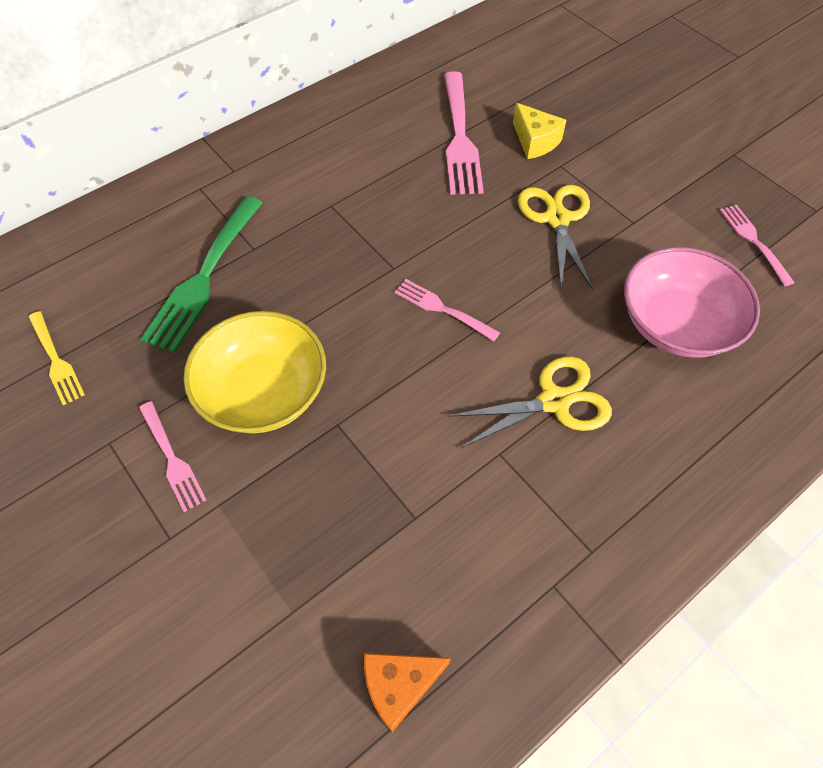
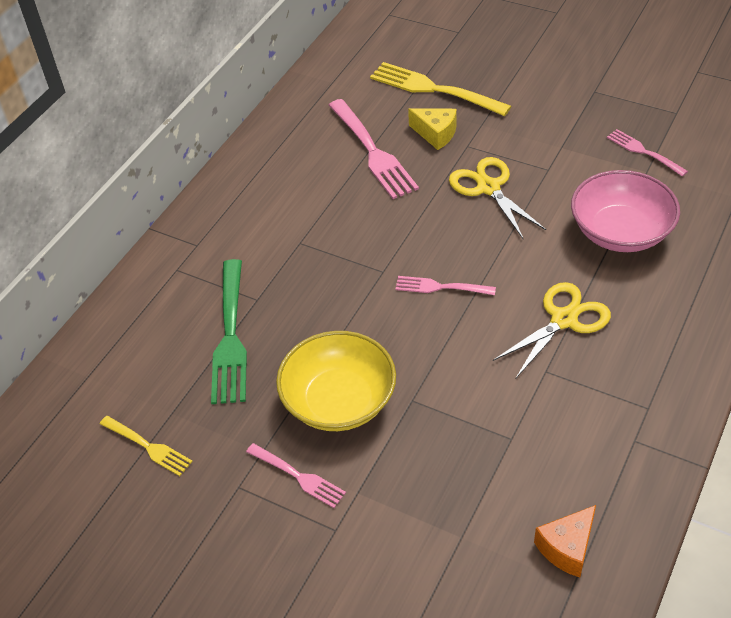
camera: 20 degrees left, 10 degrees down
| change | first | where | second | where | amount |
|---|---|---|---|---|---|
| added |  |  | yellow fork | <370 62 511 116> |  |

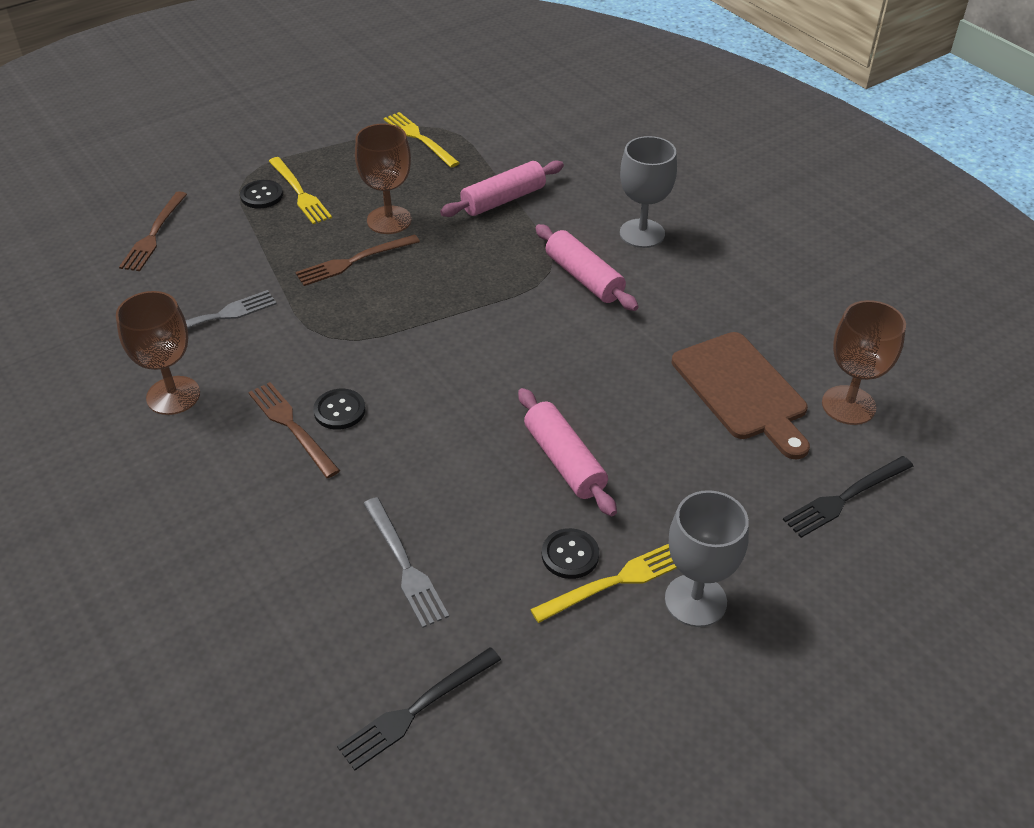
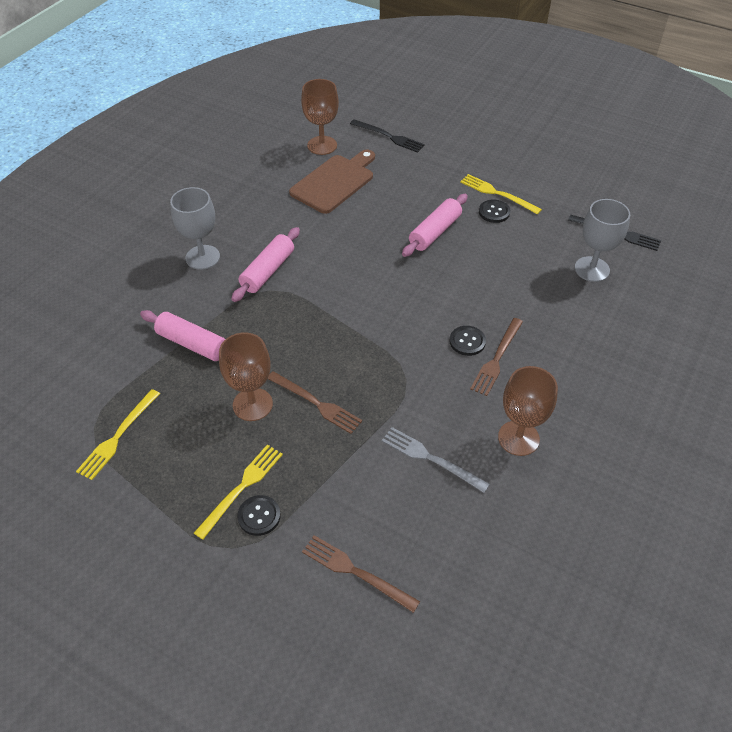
camera: 115 degrees left, 5 degrees up
| change | first | where | second | where | amount |
|---|---|---|---|---|---|
| turned | brown fork | <119 191 187 271> |  | <302 535 420 613> | 135 degrees counterclockwise |
| moved | grey goblet | <665 490 749 627> |  | <575 199 630 282> |  |
| removed | grey fork | <363 497 449 628> |  |  |  |

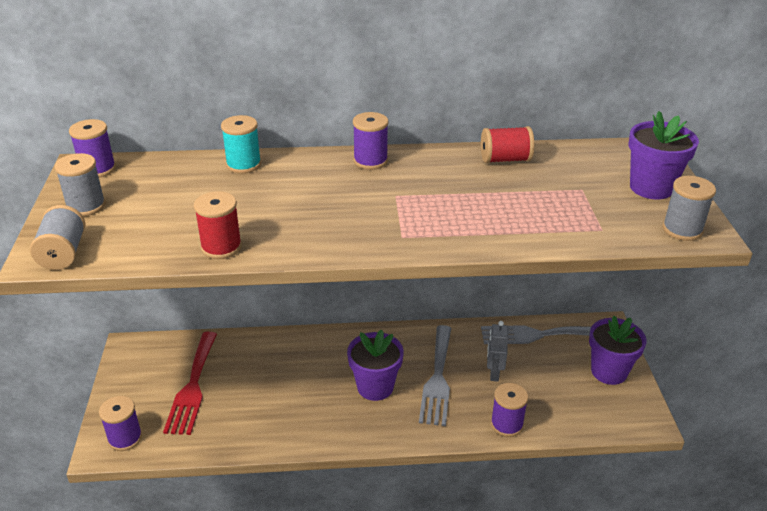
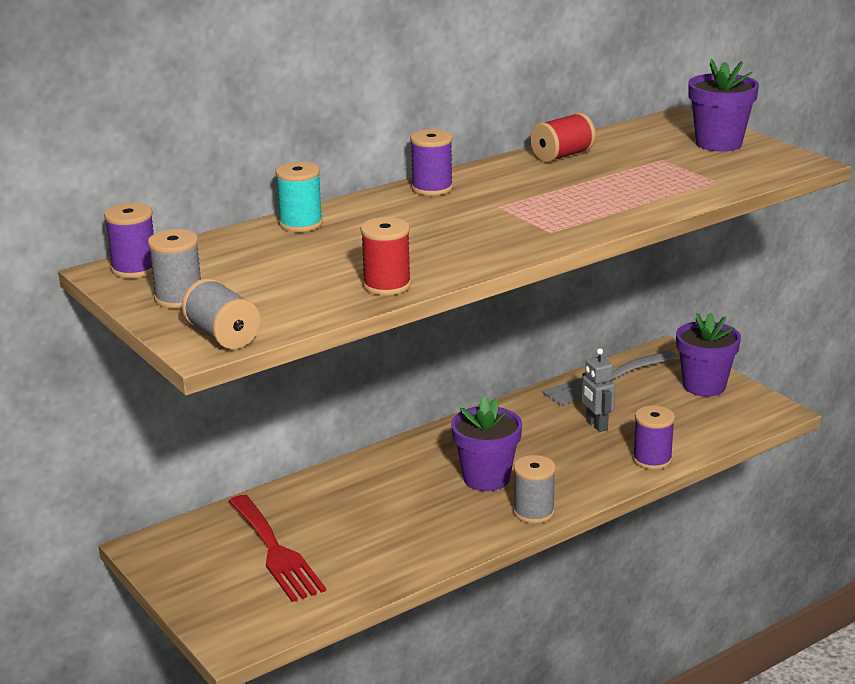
camera: 30 degrees left, 10 degrees down
| change | first | where | second | where | amount |
|---|---|---|---|---|---|
| moved | grey spool | <662 176 716 241> |  | <513 455 556 524> |  |
| removed | purple spool | <99 396 142 451> |  |  |  |
| removed | grey fork | <419 325 451 426> |  |  |  |

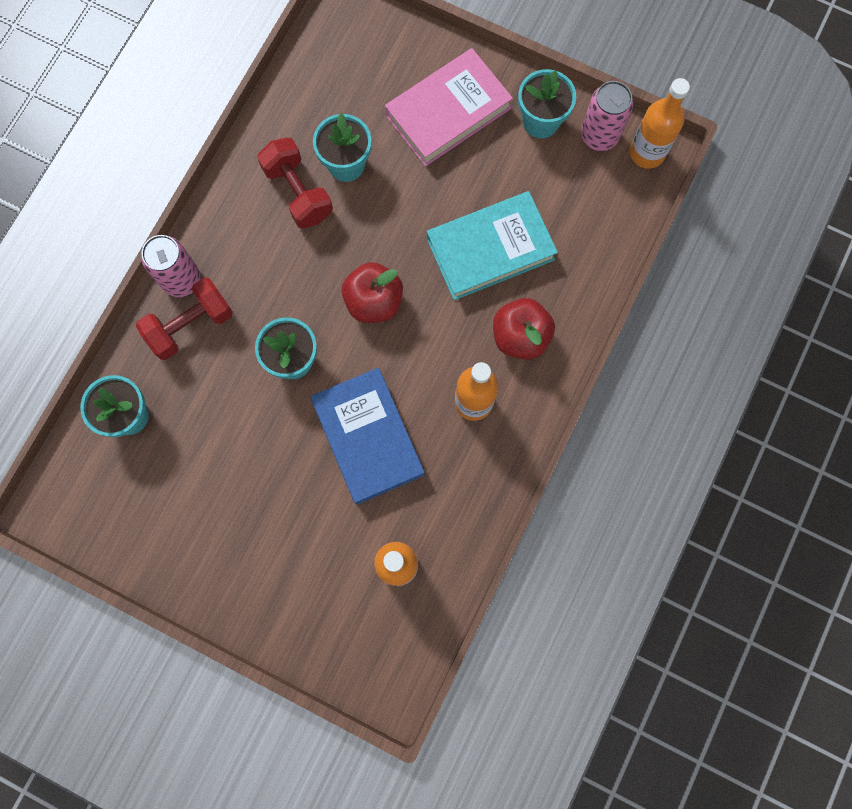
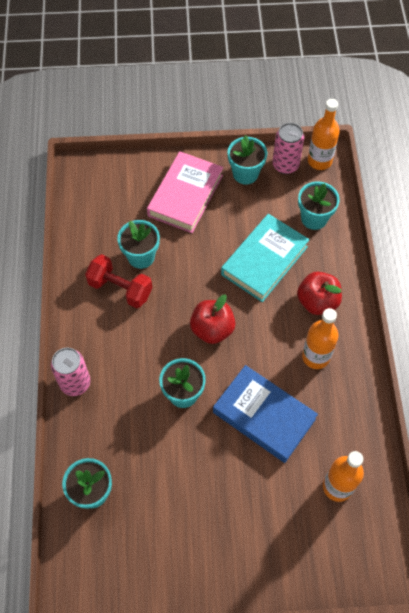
camera: 30 degrees left, 15 degrees down
| change | first | where | second | where | amount |
|---|---|---|---|---|---|
| added |  |  | turquoise flower pot | <298 181 340 230> |  |
| removed | red dumbbell | <136 277 233 360> |  |  |  |

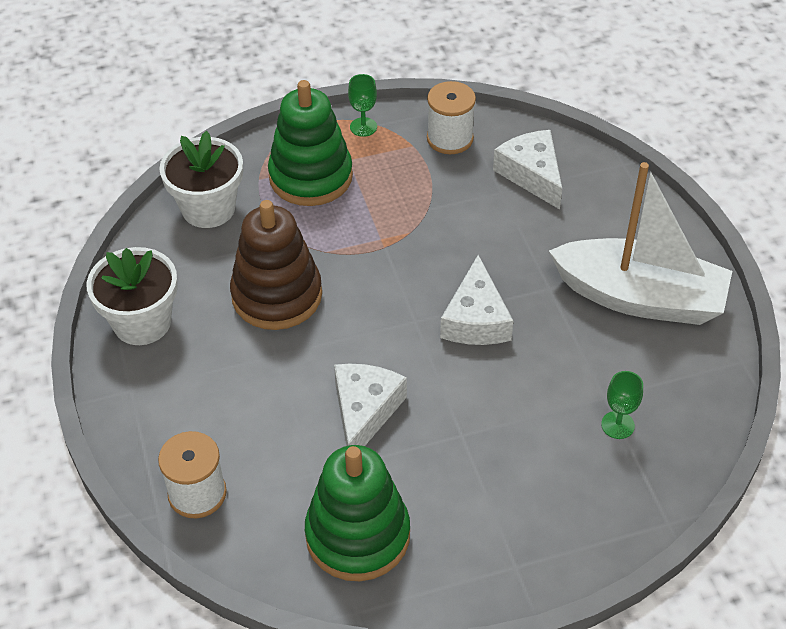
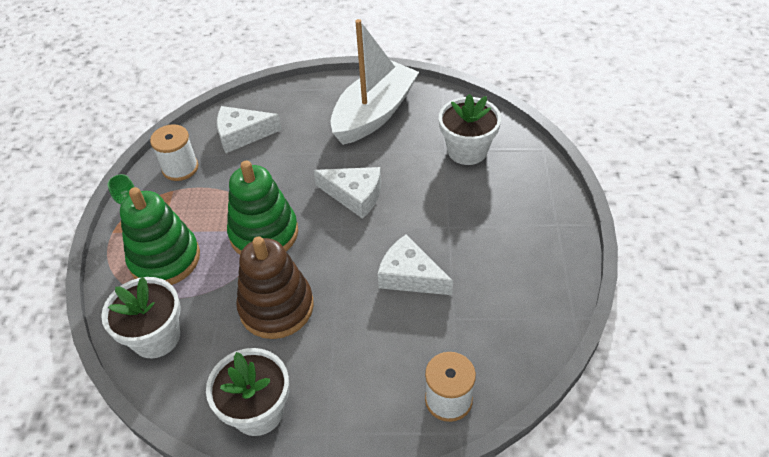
camera: 70 degrees left, 0 degrees up
| change | first | where | second | where | amount |
|---|---|---|---|---|---|
| moved | green stacking toy | <305 445 410 581> |  | <227 161 298 254> |  |
| replaced | green goblet | <601 371 643 439> | white flower pot | <439 94 501 165> |  |

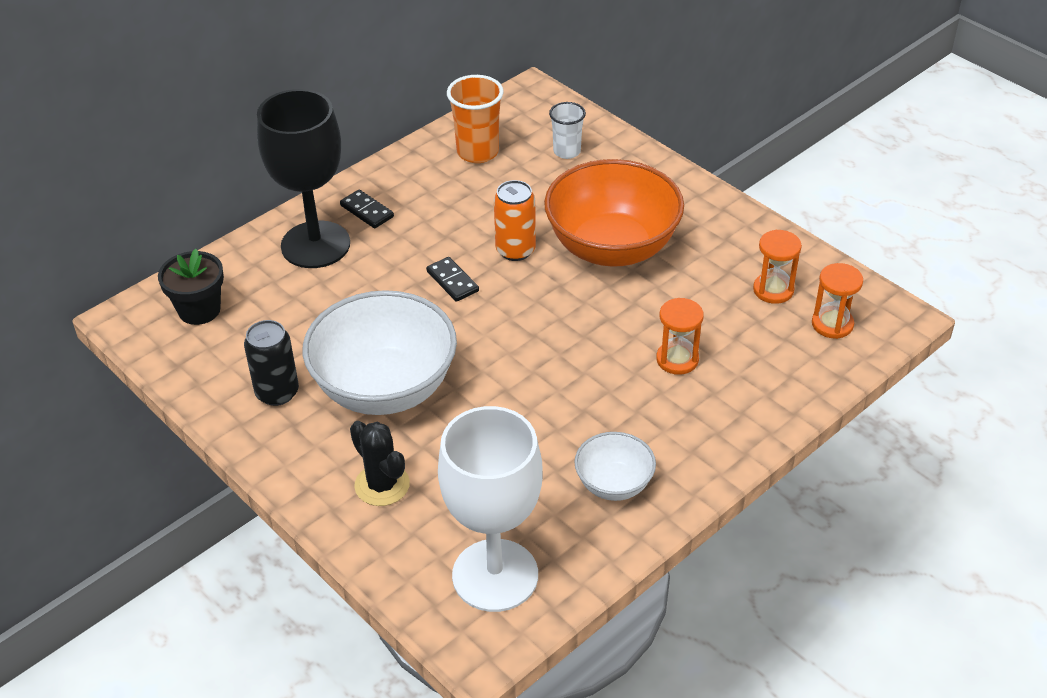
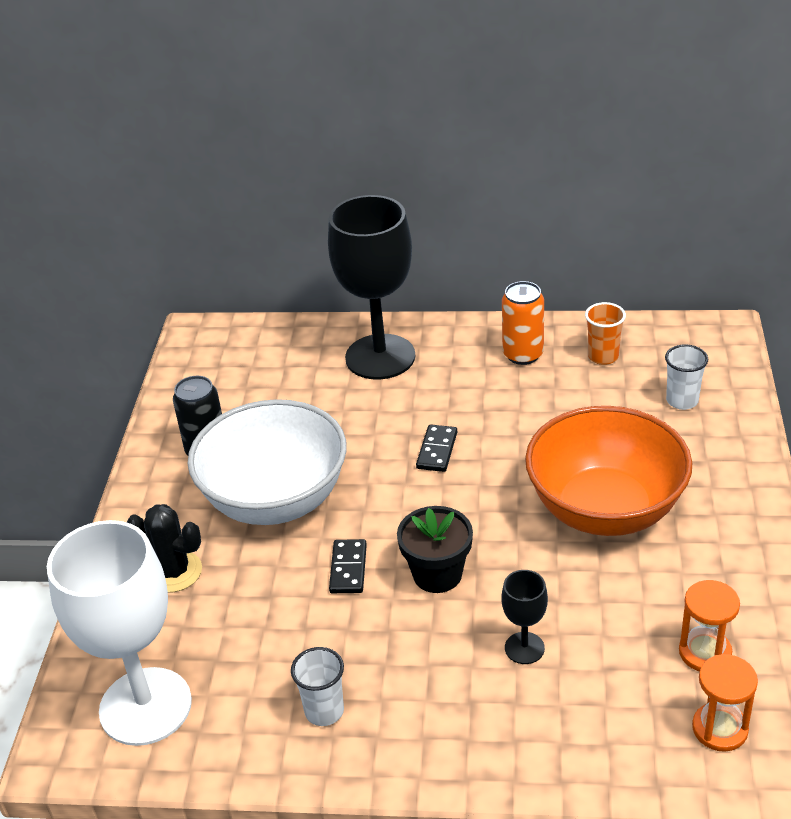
camera: 50 degrees right, 5 degrees down
| change | first | where | second | where | amount |
|---|---|---|---|---|---|
| turned | black cactus | <350 421 410 506> |  | <127 504 202 593> | 75 degrees counterclockwise |
| replaced | white bowl | <575 432 656 501> | white cup | <291 647 344 726> |  |
| moved | black domino | <340 190 394 228> |  | <329 539 367 593> |  |
| moved | black flower pot | <158 249 224 325> |  | <397 506 473 593> |  |
| moved | orange can | <494 180 536 261> |  | <502 281 544 365> |  |
| replaced | orange hourglass | <656 298 704 375> | black goblet | <502 570 548 664> |  |
| resized | orange cup | <447 75 504 163> |  | <585 302 626 365> | x0.65 |

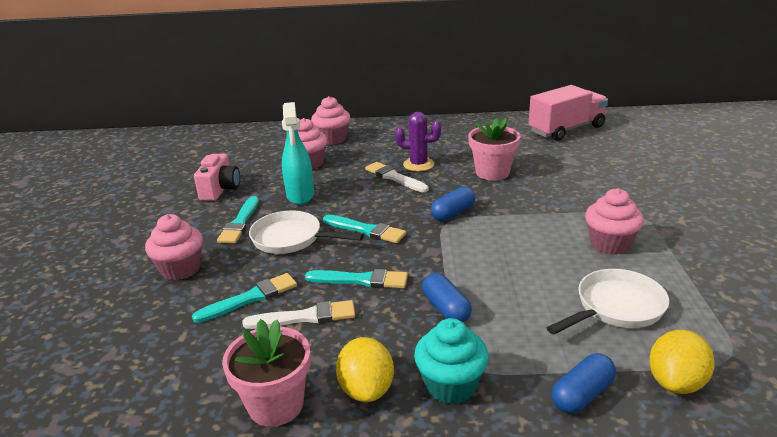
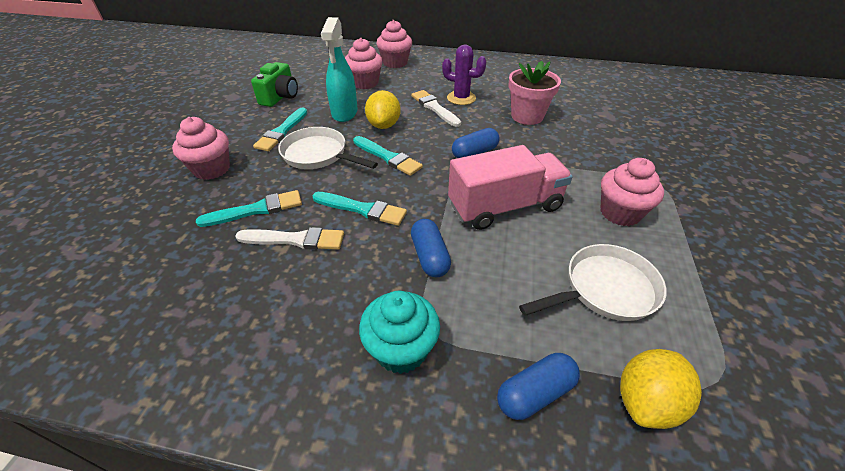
camera: 10 degrees right, 15 degrees up
| change | first | where | second | where | amount |
|---|---|---|---|---|---|
| recoloured | pink camera | <194 154 240 201> | green camera | <251 62 298 107> |  |
| moved | yellow lemon | <336 337 394 402> |  | <365 90 401 129> |  |
| moved | pink truck | <528 85 608 141> |  | <448 145 573 230> |  |
| removed | pink flower pot | <222 319 311 427> |  |  |  |

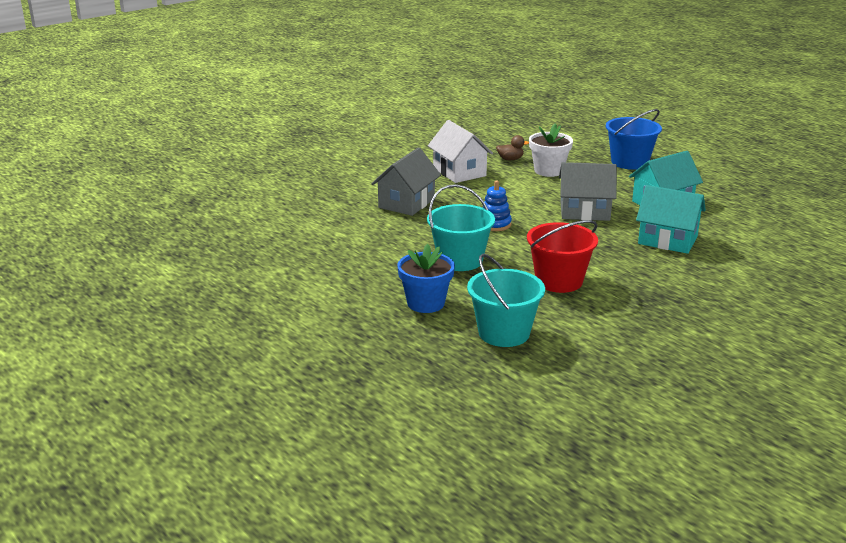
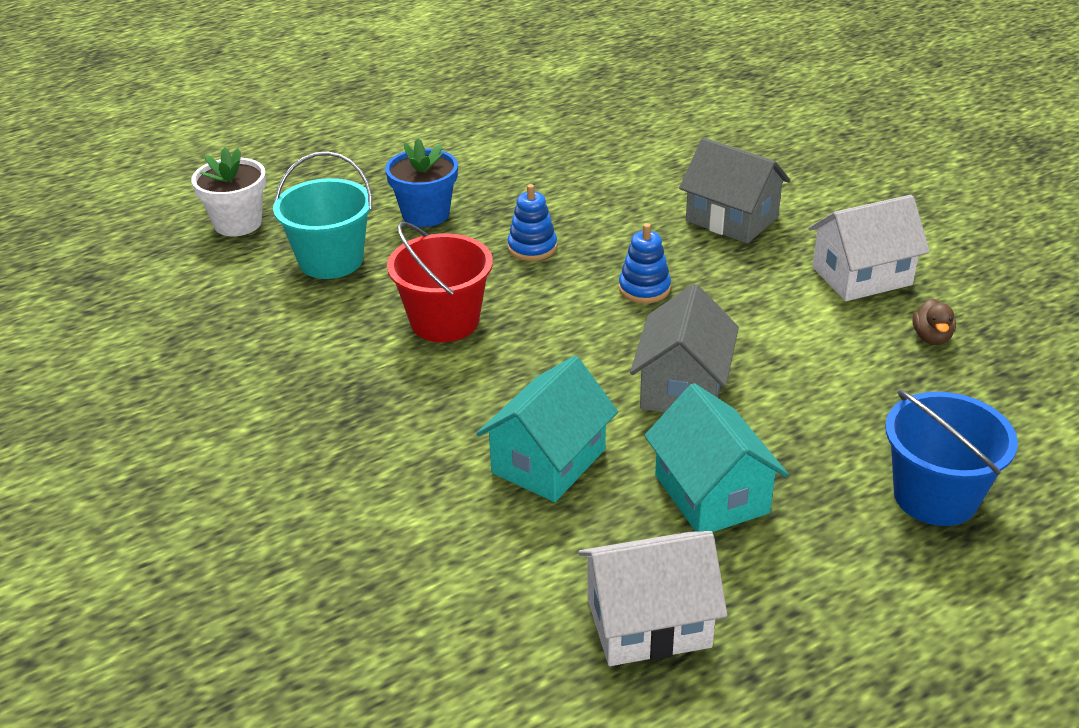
camera: 100 degrees right, 10 degrees up
| change | first | where | second | where | amount |
|---|---|---|---|---|---|
| moved | white flower pot | <529 123 573 177> |  | <191 147 266 236> |  |
| replaced | turquoise bucket | <427 184 495 271> | blue stacking toy | <507 184 557 261> |  |
| added |  |  | white house | <578 531 727 666> |  |

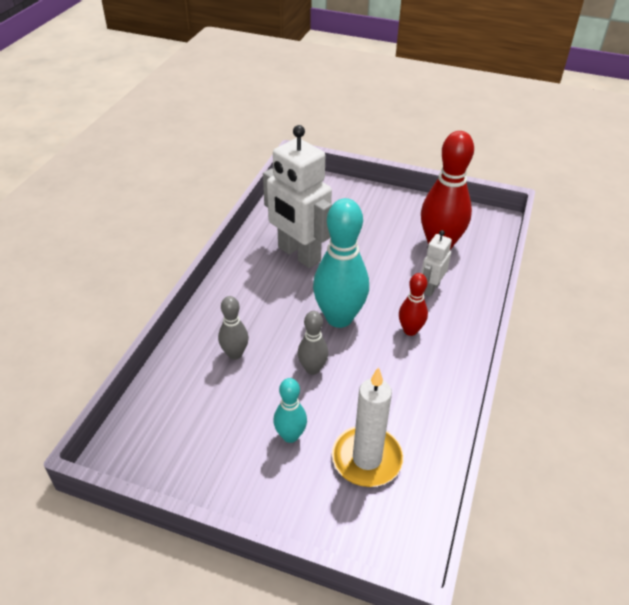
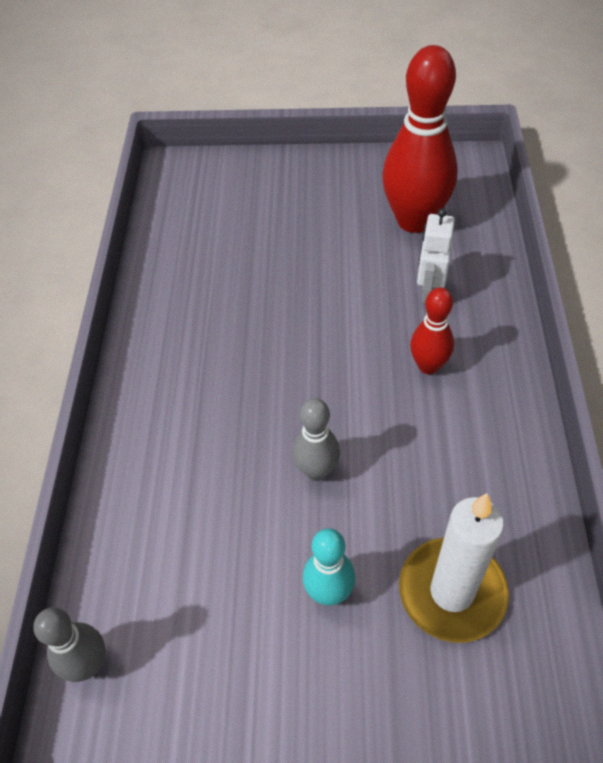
camera: 15 degrees left, 10 degrees up
| change | first | where | second | where | amount |
|---|---|---|---|---|---|
| moved | grey bowling pin | <218 296 249 360> |  | <33 607 105 682> |  |
| removed | white robot | <263 125 332 268> |  |  |  |
| removed | turquoise bowling pin | <313 198 369 328> |  |  |  |

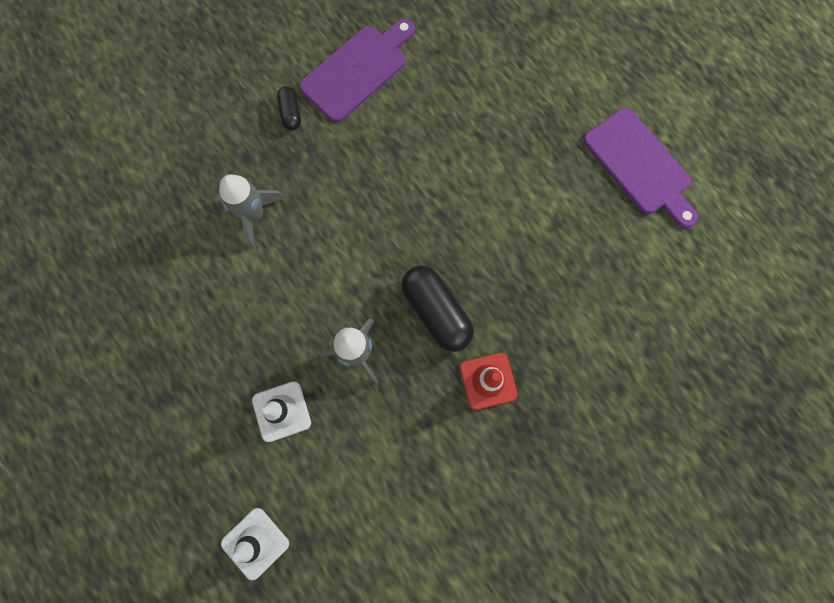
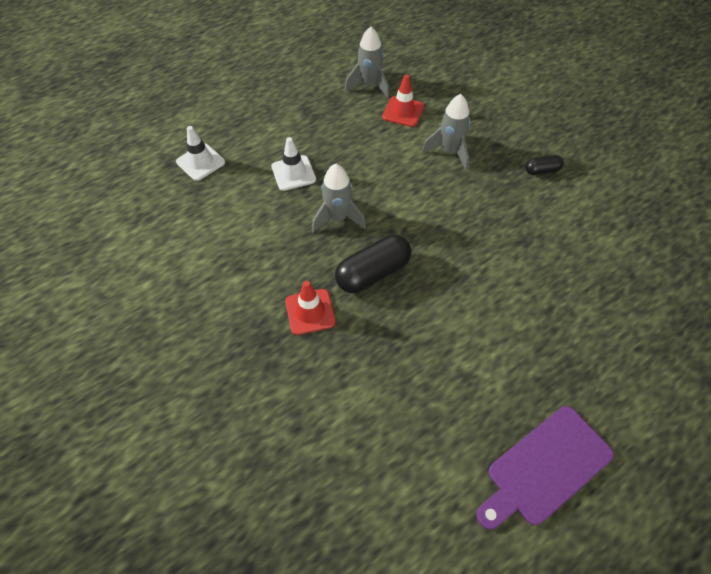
camera: 90 degrees right, 20 degrees down
| change | first | where | second | where | amount |
|---|---|---|---|---|---|
| added |  |  | grey rocket | <345 27 389 98> |  |
| added |  |  | red traffic cone | <382 75 424 127> |  |
| removed | purple cutting board | <299 18 415 122> |  |  |  |

